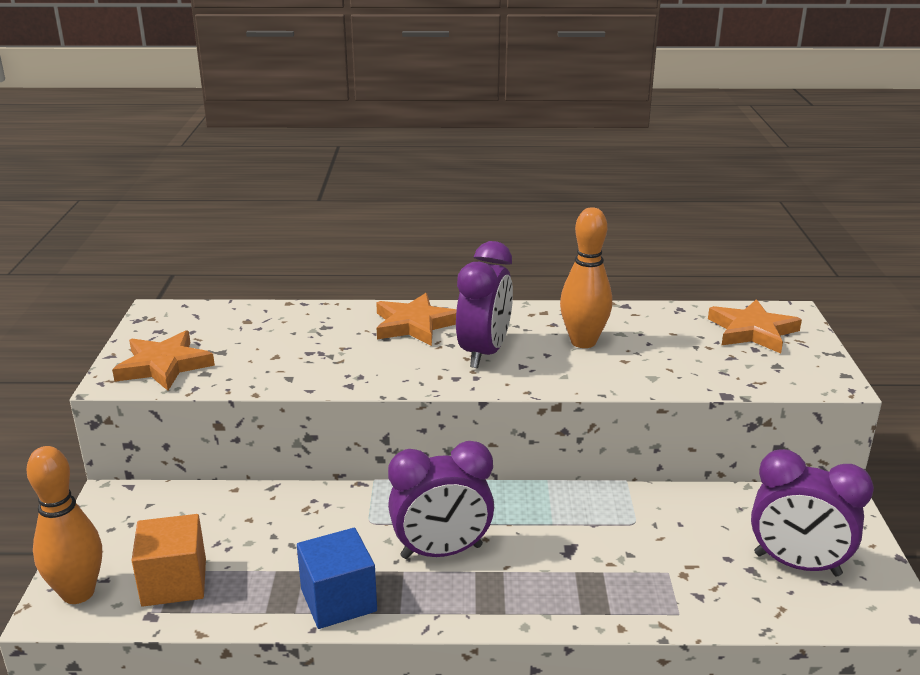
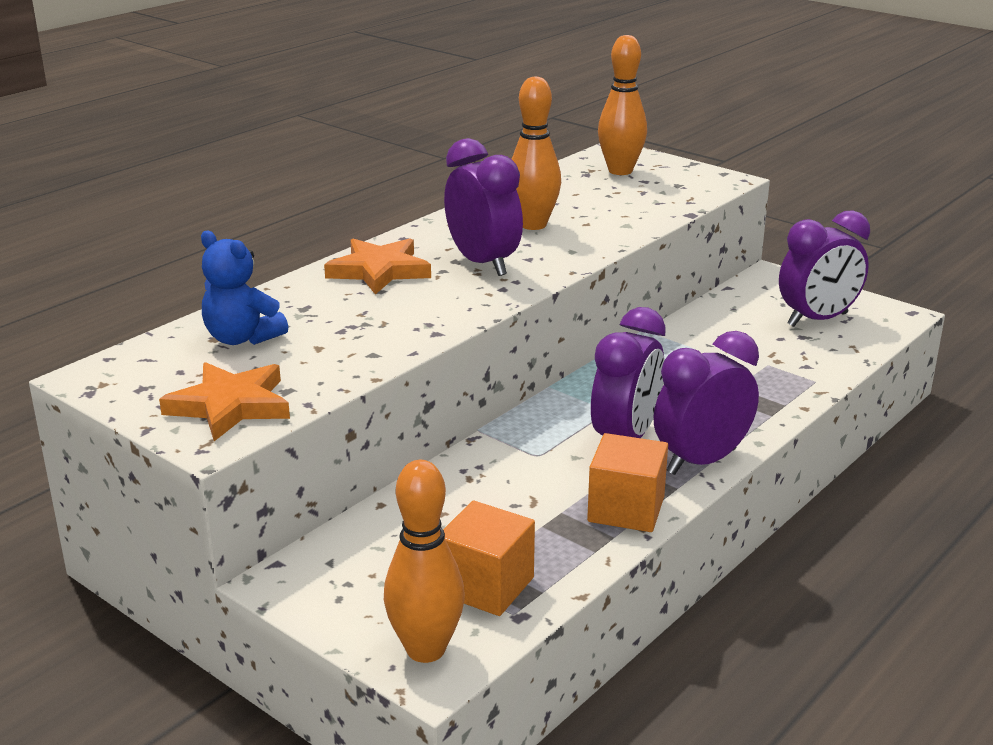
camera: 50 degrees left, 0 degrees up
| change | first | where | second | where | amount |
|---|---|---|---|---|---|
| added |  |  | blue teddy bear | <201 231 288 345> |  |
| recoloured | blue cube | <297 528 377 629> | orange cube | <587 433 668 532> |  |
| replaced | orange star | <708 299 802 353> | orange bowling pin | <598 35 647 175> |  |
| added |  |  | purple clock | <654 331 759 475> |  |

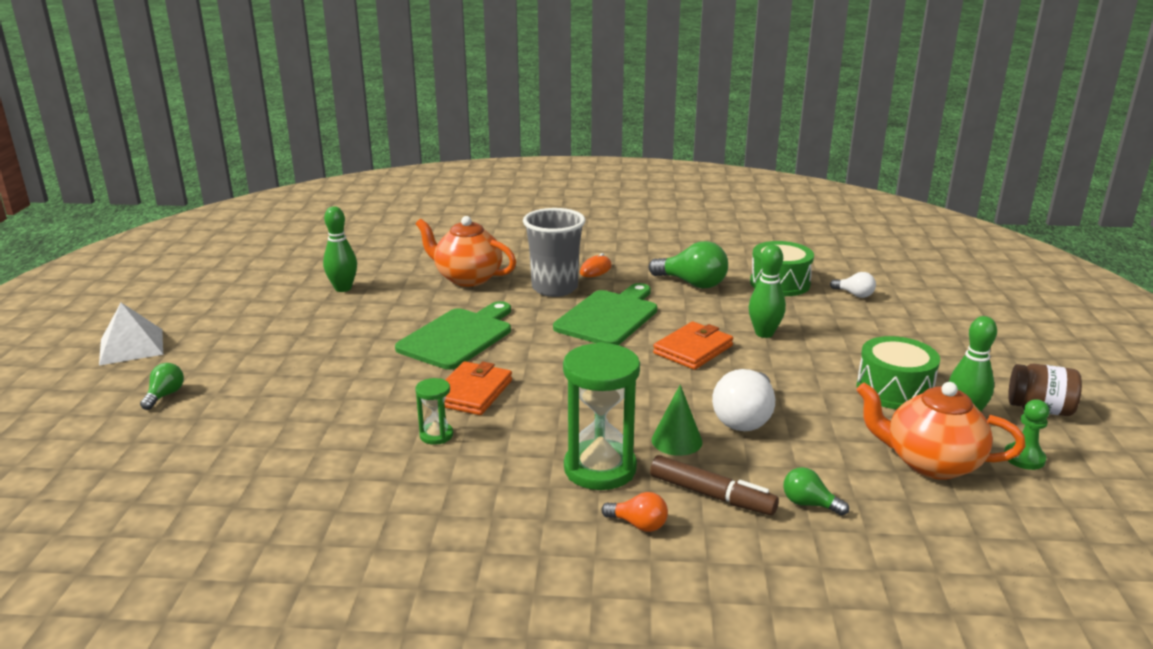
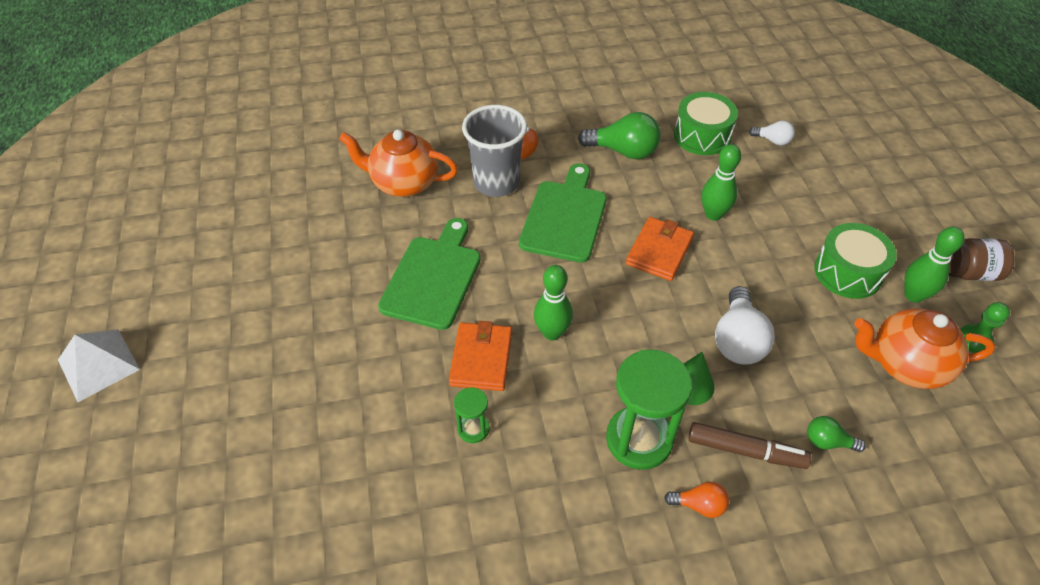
camera: 15 degrees left, 25 degrees up
| change | first | where | second | where | amount |
|---|---|---|---|---|---|
| moved | green bowling pin | <323 206 357 292> |  | <534 265 573 341> |  |
| removed | green light bulb | <140 363 184 410> |  |  |  |

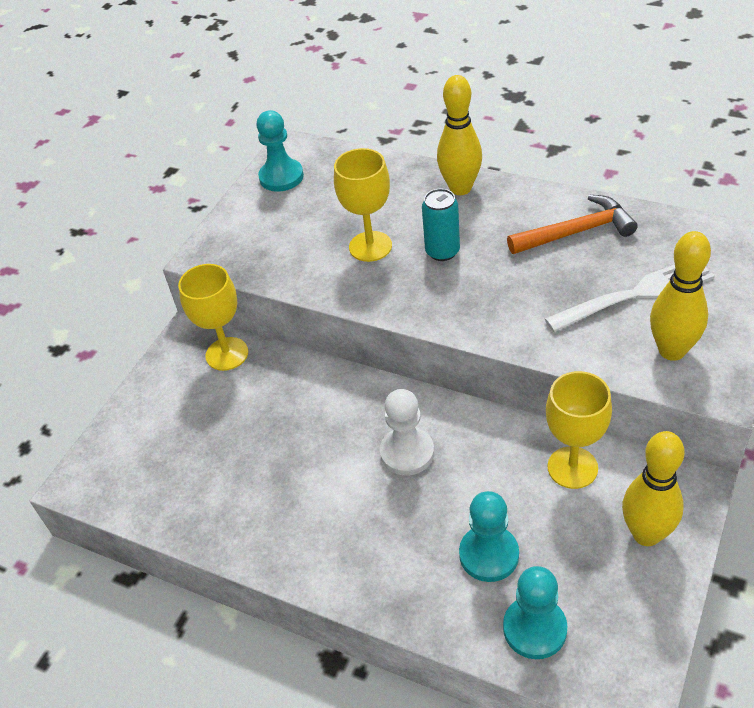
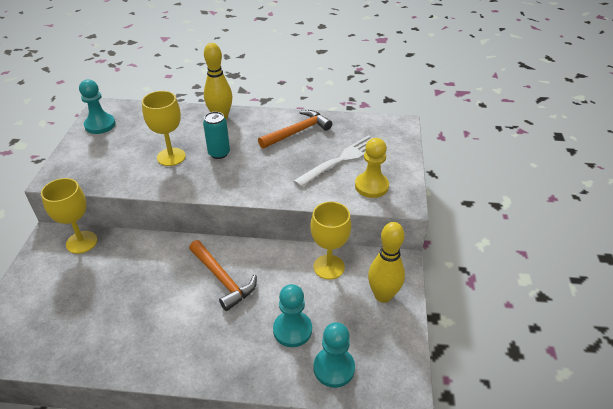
camera: 25 degrees left, 5 degrees down
| change | first | where | second | where | amount |
|---|---|---|---|---|---|
| replaced | white pawn | <380 389 434 476> | orange hammer | <189 240 257 311> |  |
| replaced | yellow bowling pin | <650 231 711 361> | yellow pawn | <355 138 389 198> |  |

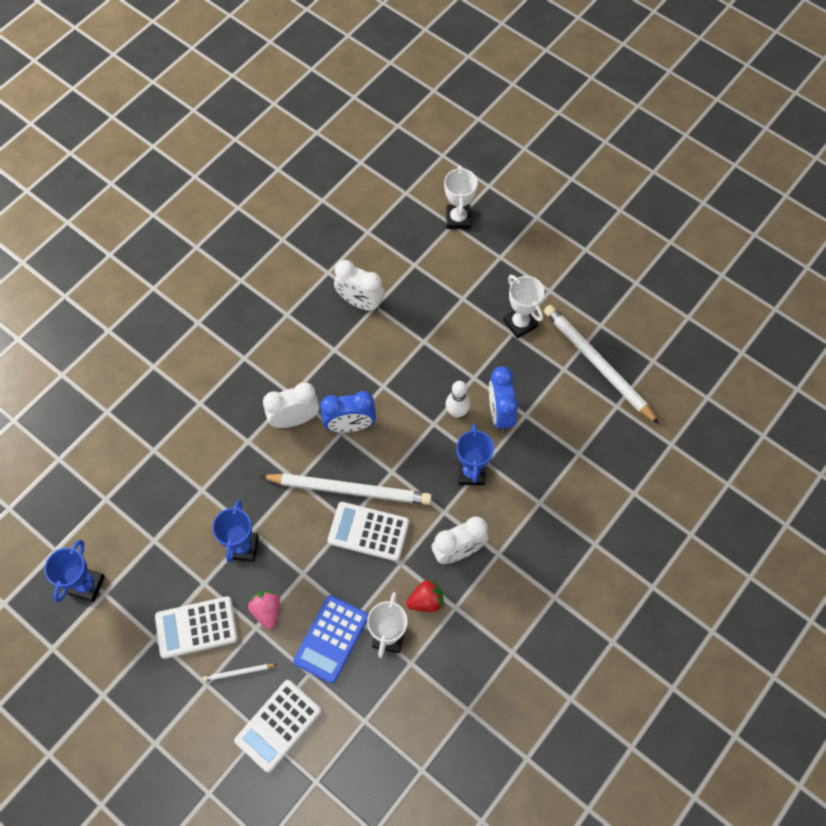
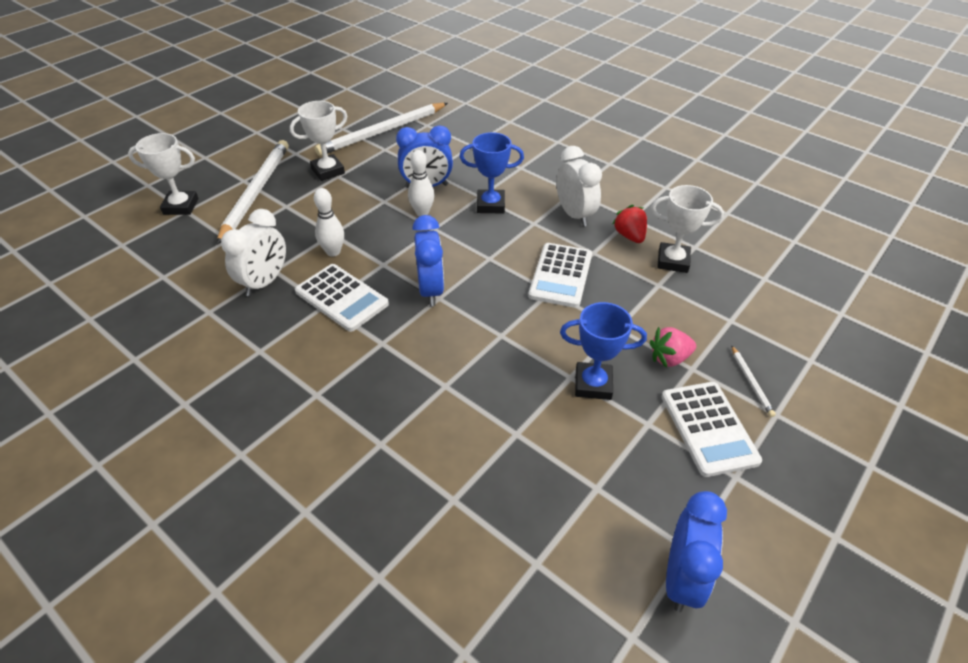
camera: 90 degrees left, 20 degrees down
| change | first | where | second | where | amount |
|---|---|---|---|---|---|
| moved | white pencil | <260 473 432 505> |  | <216 140 289 245> |  |
| moved | white calculator | <234 680 321 773> |  | <295 264 389 332> |  |
| added |  |  | white bowling pin | <314 188 344 257> |  |
| replaced | blue trophy | <44 540 105 602> | blue clock | <666 491 727 612> |  |
| removed | white clock | <263 382 319 428> |  |  |  |
| removed | blue calculator | <293 595 368 684> |  |  |  |

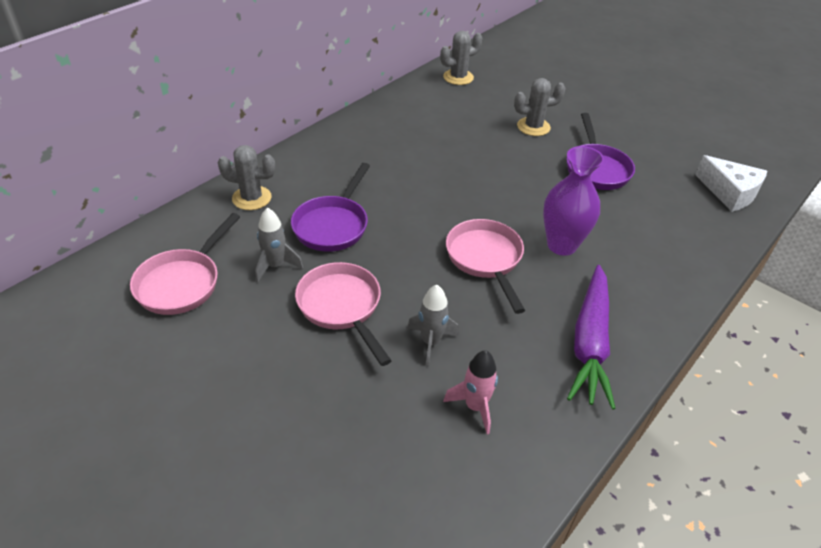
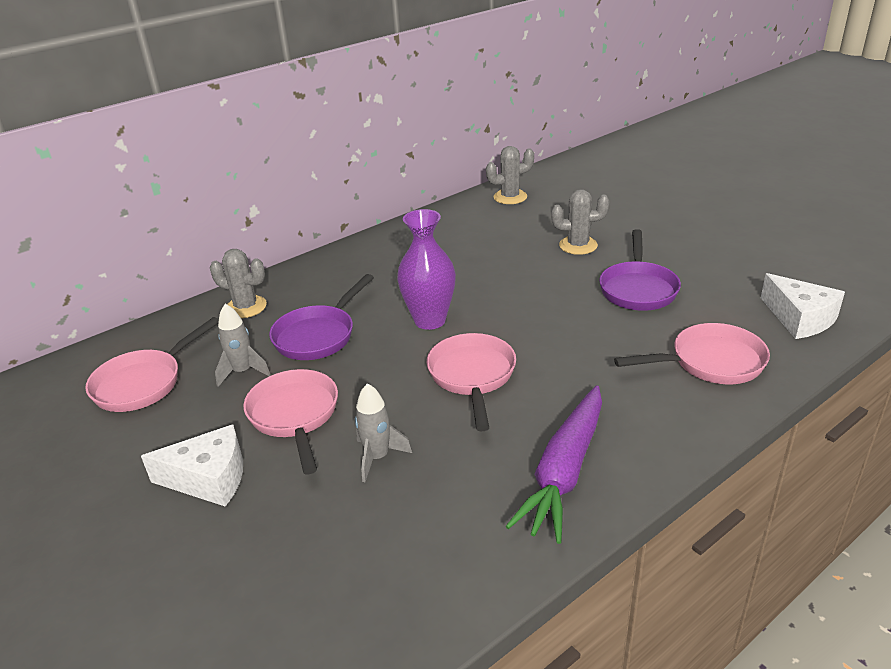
camera: 15 degrees right, 10 degrees down
| change | first | where | second | where | amount |
|---|---|---|---|---|---|
| added |  |  | white cheese | <141 424 243 507> |  |
| moved | purple vase | <543 146 604 256> |  | <397 209 456 330> |  |
| added |  |  | pink pan | <614 323 770 384> |  |
| removed | pink rocket | <443 350 498 434> |  |  |  |

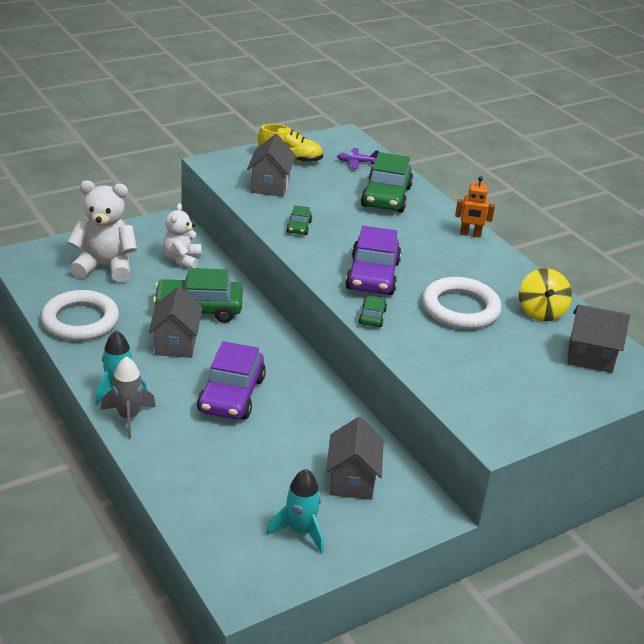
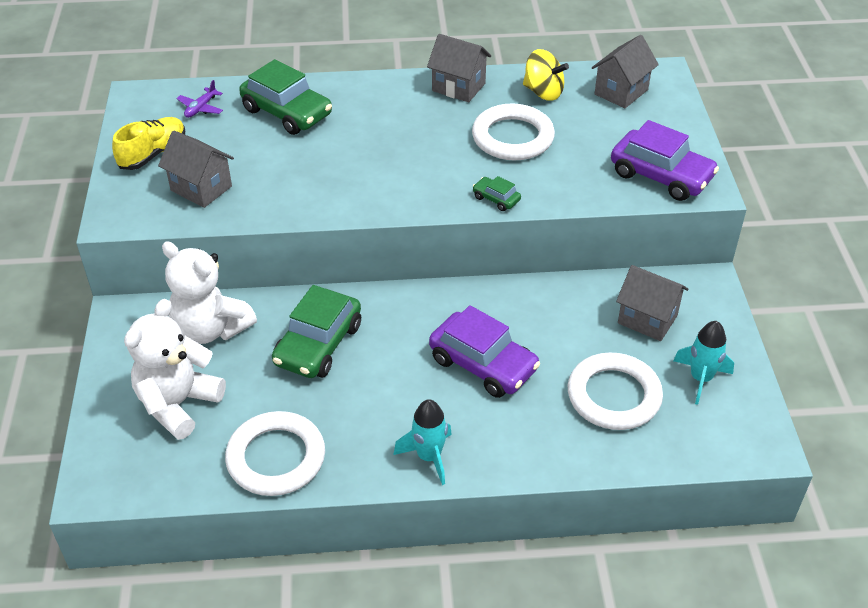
camera: 60 degrees left, 10 degrees up
| change | first | where | second | where | amount |
|---|---|---|---|---|---|
| resized | white teddy bear | <163 203 201 268> |  | <162 241 257 344> | x1.55 |
| moved | grey house | <149 287 202 358> |  | <427 34 491 102> |  |
| added |  |  | white ring | <568 353 663 430> |  |
| moved | purple car | <345 226 401 295> |  | <611 120 719 201> |  |
| removed | grey rocket | <101 356 156 439> |  |  |  |
| removed | green car | <286 205 312 235> |  |  |  |
| removed | orange robot | <455 176 495 237> |  |  |  |

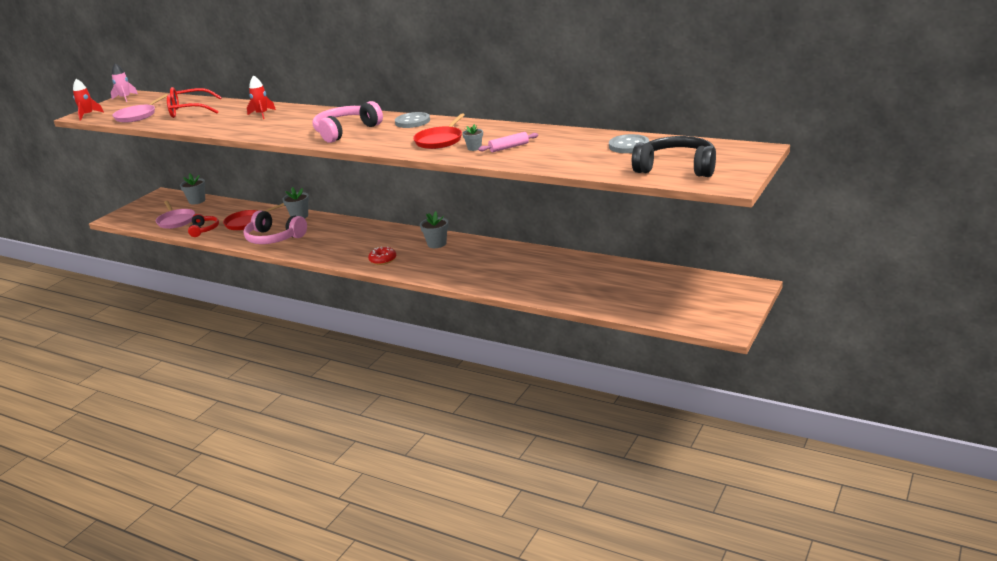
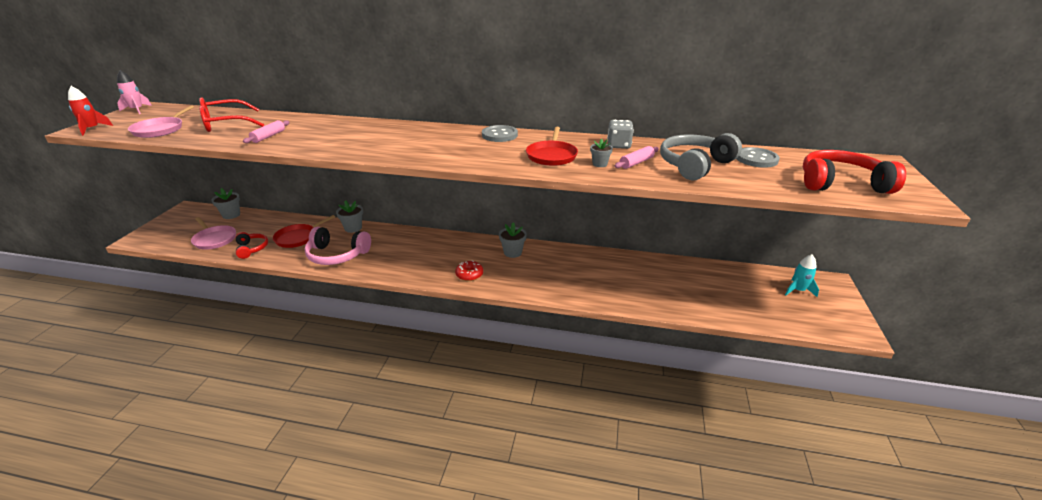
camera: 20 degrees left, 5 degrees up
| change | first | where | second | where | amount |
|---|---|---|---|---|---|
| added |  |  | pink rolling pin | <243 120 290 143> |  |
| added |  |  | grey dice | <607 120 634 149> |  |
| added |  |  | grey headphones | <660 133 742 181> |  |
| added |  |  | turquoise rocket | <785 254 819 297> |  |
| recoloured | black headphones | <632 136 716 177> | red headphones | <803 150 906 194> |  |
| removed | red rocket | <247 75 276 119> |  |  |  |
| removed | pink headphones | <313 101 383 143> |  |  |  |

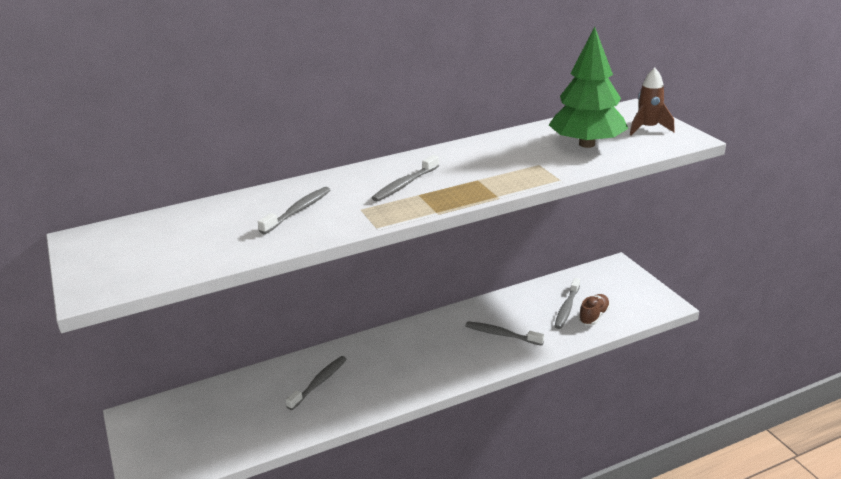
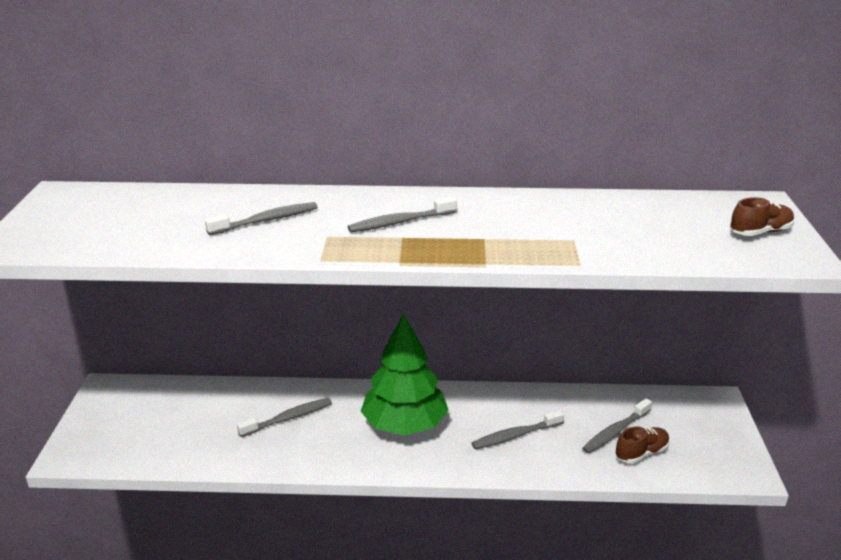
camera: 25 degrees right, 0 degrees up
| change | first | where | second | where | amount |
|---|---|---|---|---|---|
| moved | green tree | <549 27 629 148> |  | <361 313 449 435> |  |
| turned | grey toothbrush | <465 321 544 346> |  | <472 410 564 449> | 75 degrees counterclockwise |
| replaced | brown rocket | <630 68 675 136> | brown shoe | <730 197 794 236> |  |

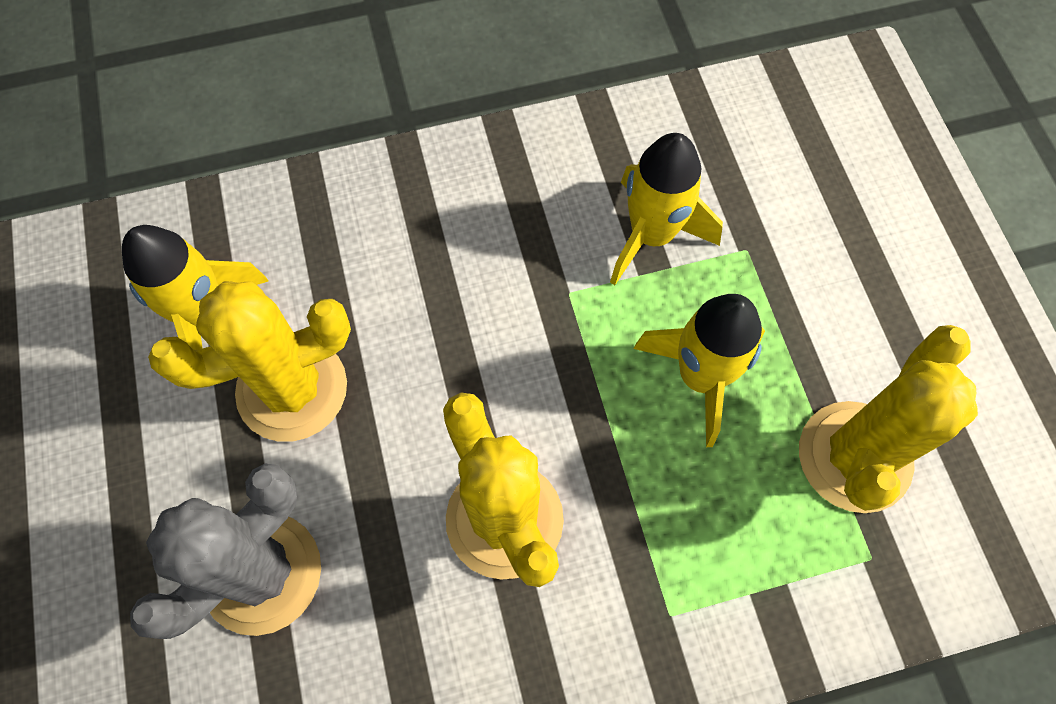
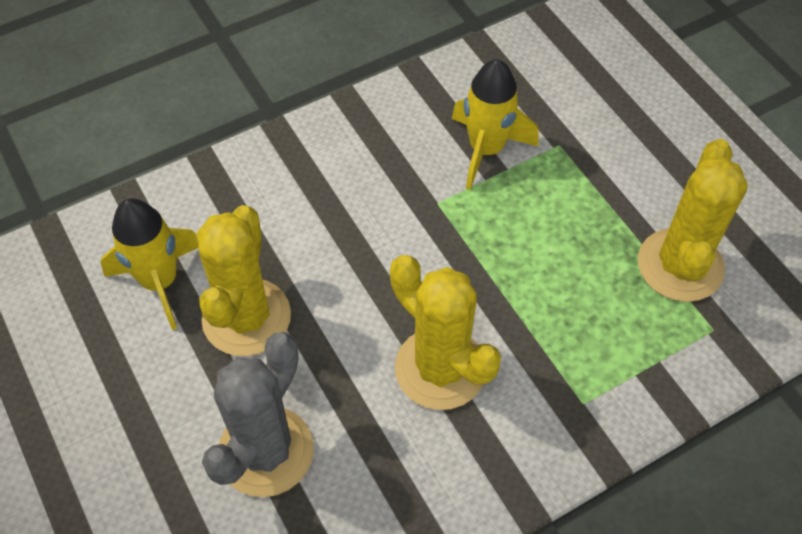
camera: 15 degrees left, 10 degrees down
| change | first | where | second | where | amount |
|---|---|---|---|---|---|
| turned | yellow cactus | <148 282 351 442> |  | <196 205 291 356> | 45 degrees counterclockwise |
| removed | yellow rocket | <633 294 765 447> |  |  |  |

